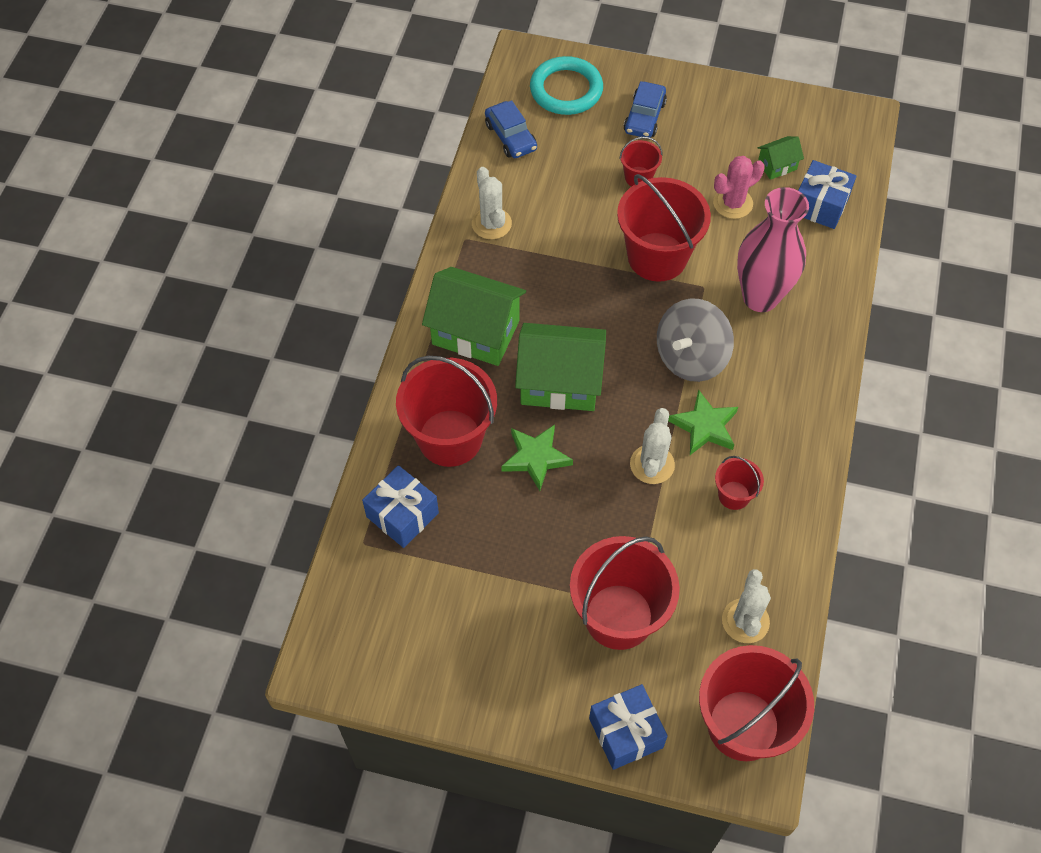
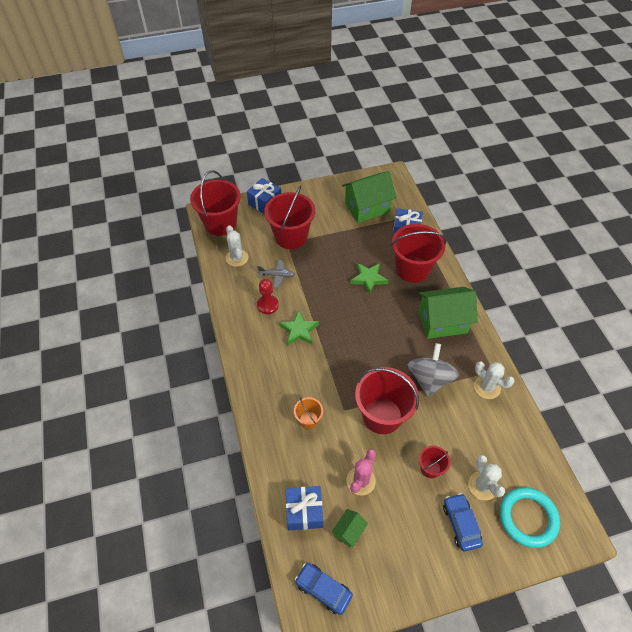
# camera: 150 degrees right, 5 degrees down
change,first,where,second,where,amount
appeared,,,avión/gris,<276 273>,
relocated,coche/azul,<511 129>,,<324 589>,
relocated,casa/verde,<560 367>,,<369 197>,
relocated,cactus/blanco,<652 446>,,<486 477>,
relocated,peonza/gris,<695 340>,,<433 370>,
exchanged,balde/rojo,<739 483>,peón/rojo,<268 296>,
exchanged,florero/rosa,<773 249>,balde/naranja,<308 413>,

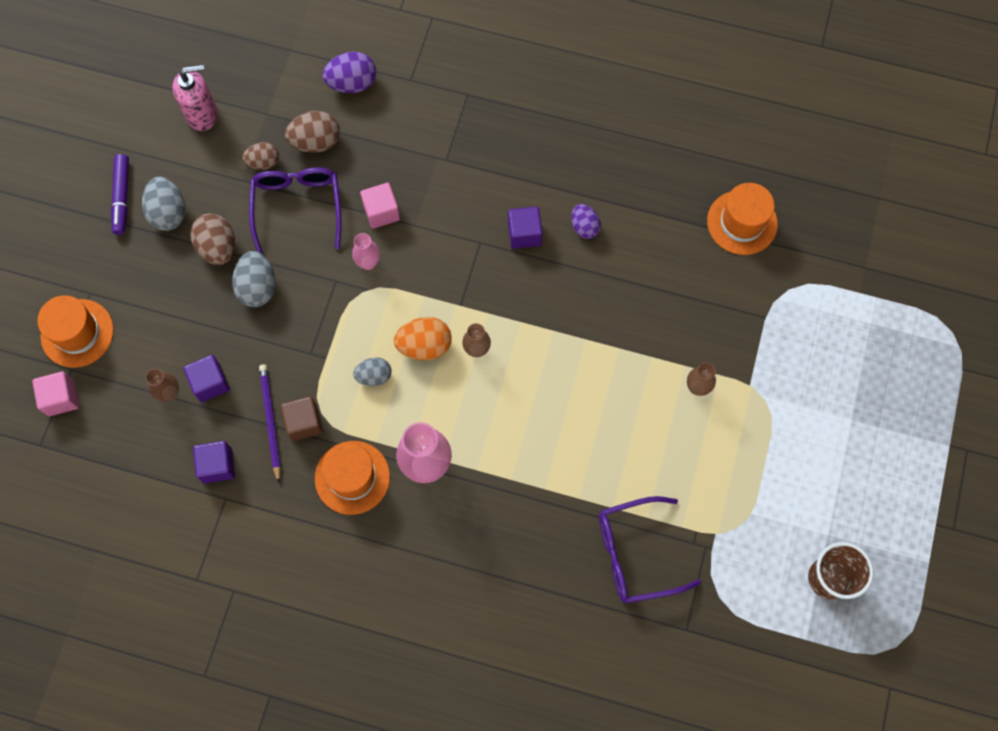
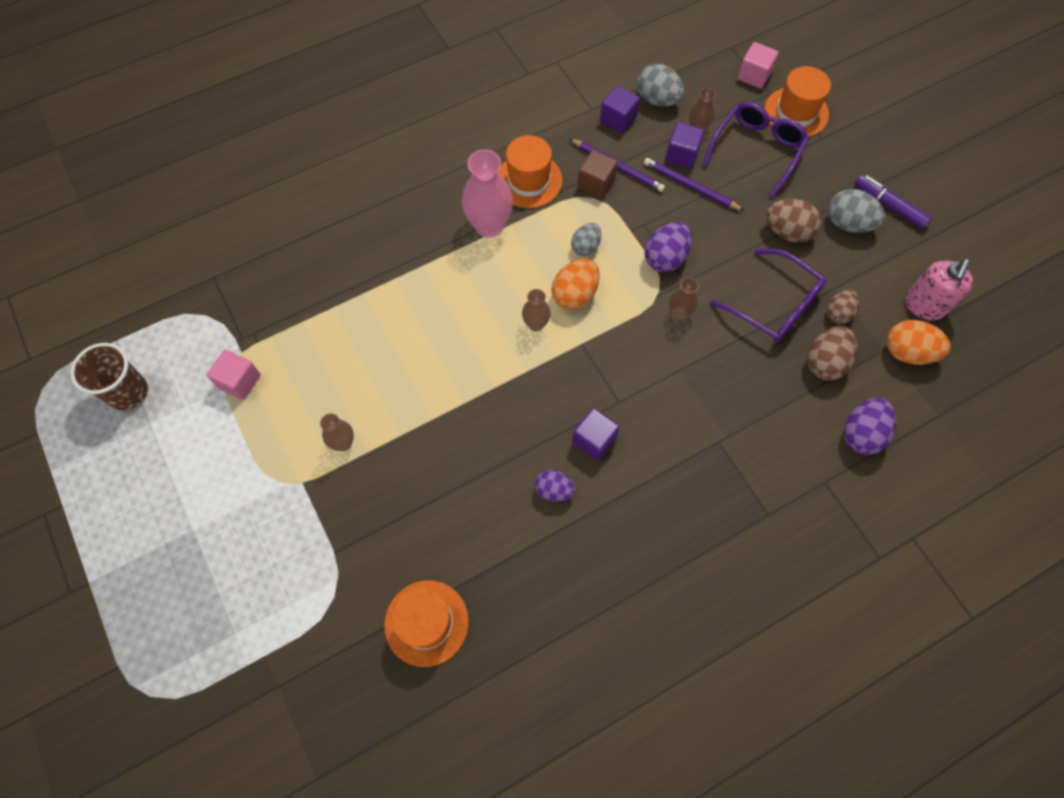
# camera: 135 degrees right, 5 degrees down
change,first,where,second,where,amount
appeared,,,lápiz/morado,<694 184>,
appeared,,,huevo/morado,<668 247>,
appeared,,,huevo/naranja,<918 342>,
relocated,huevo/gris,<254 279>,,<660 85>,
relocated,cubo/rosa,<380 206>,,<234 375>,
relocated,gafas/morado,<650 549>,,<756 150>,
colour,florero/rosa,<366 251>,florero/marrón,<684 298>,

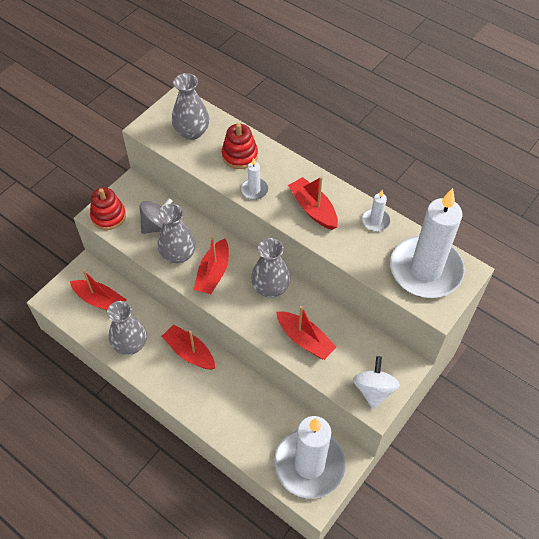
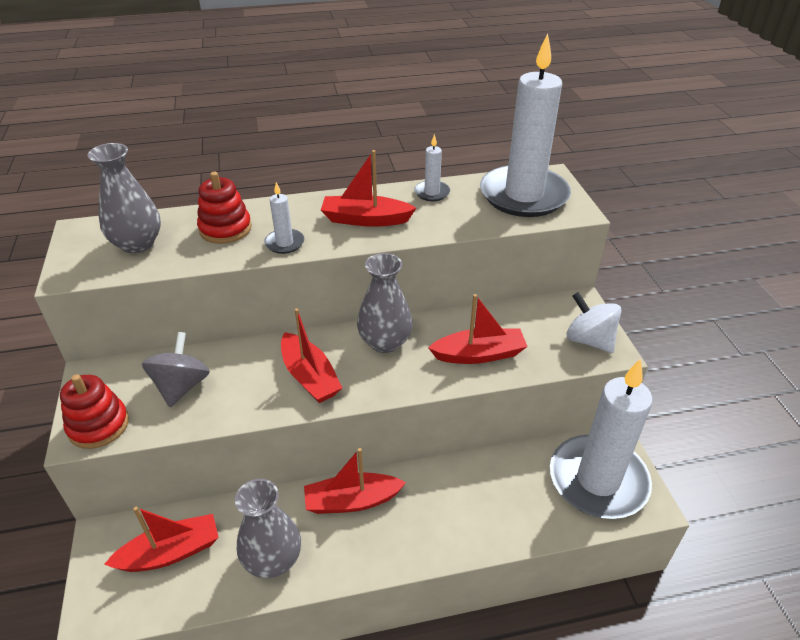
# camera: 50 degrees left, 15 degrees down
change,first,where,second,where,amount
missing,florero/gris,<176 233>,,,

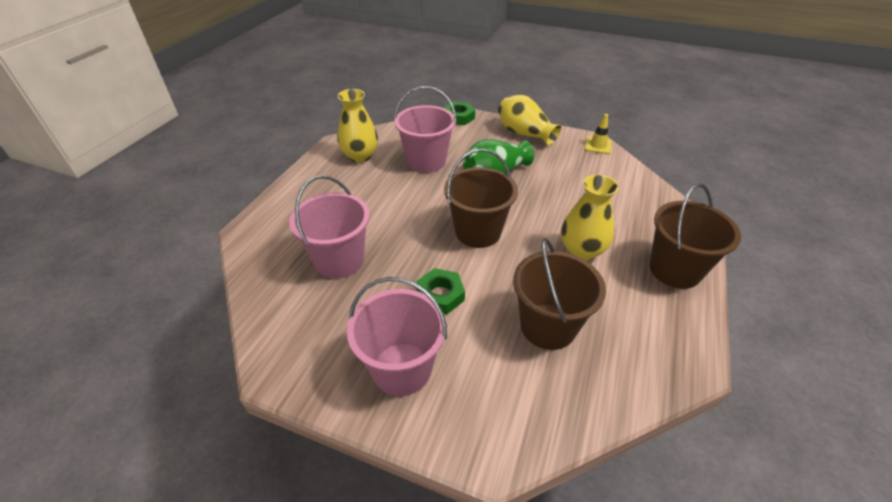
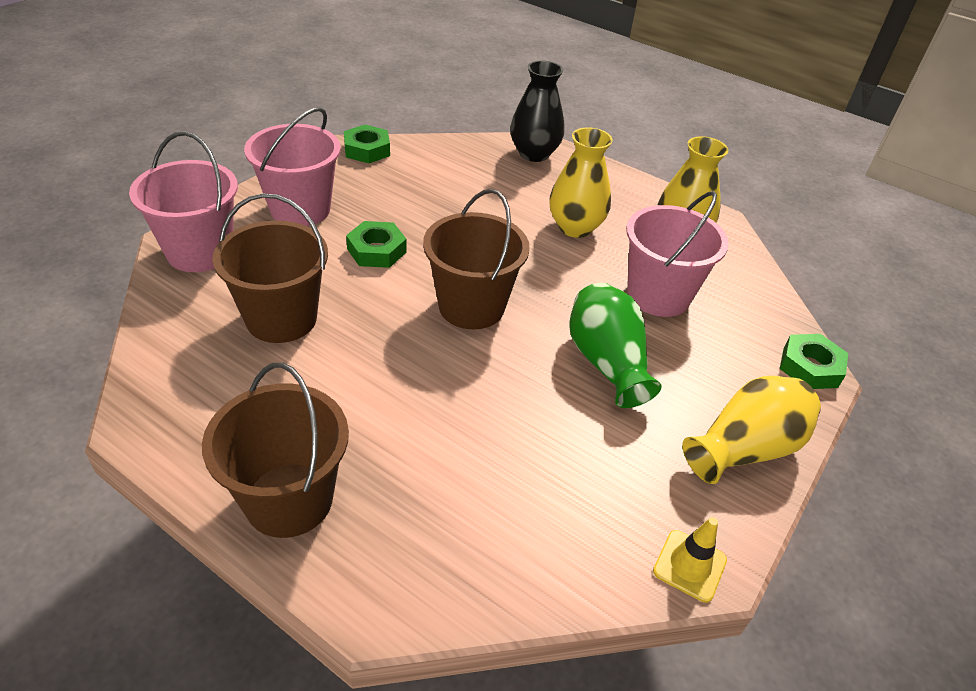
# camera: 100 degrees right, 0 degrees up
change,first,where,second,where,amount
appeared,,,tuerca/verde,<367 144>,
appeared,,,florero/negro,<537 111>,
relocated,balde/rosa,<329 227>,,<183 201>,
relocated,florero/amarillo,<590 218>,,<581 182>,

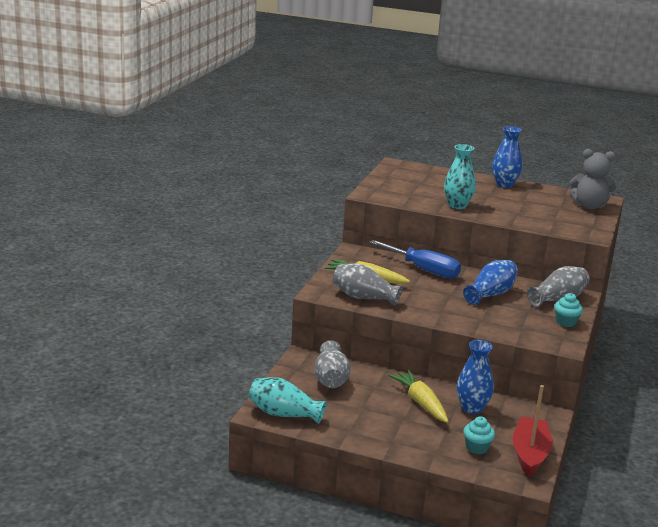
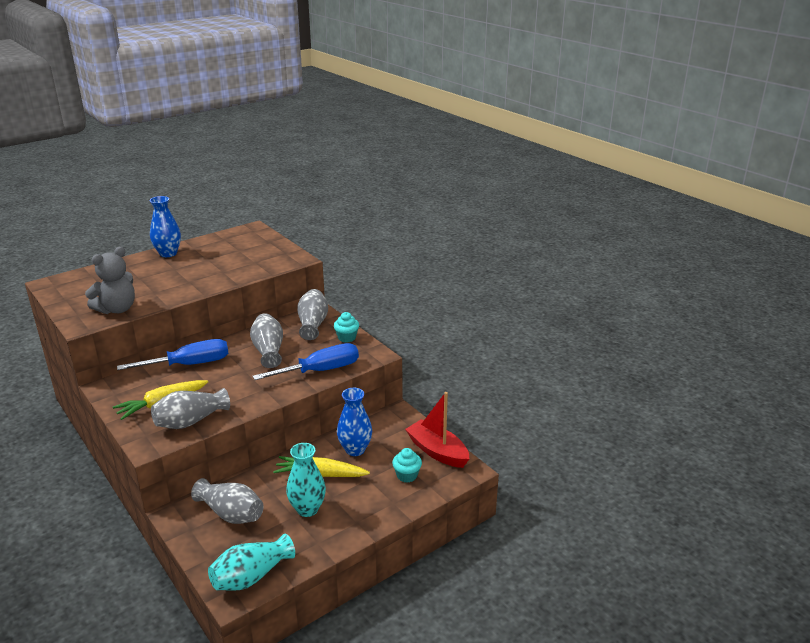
# camera: 55 degrees left, 5 degrees up
change,first,where,second,where,amount
appeared,,,destornillador/azul,<305 361>,
relocated,florero/turquesa,<460 176>,,<306 480>,
relocated,osito/gris,<592 179>,,<110 280>,
colour,florero/azul,<490 282>,florero/gris,<266 340>,

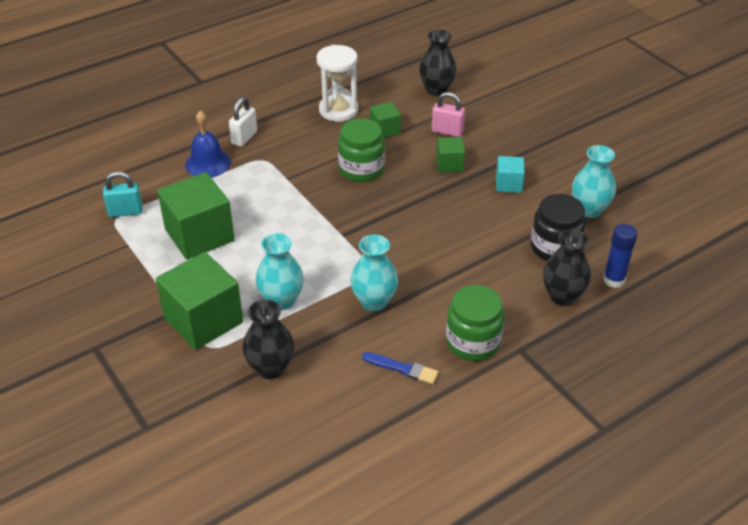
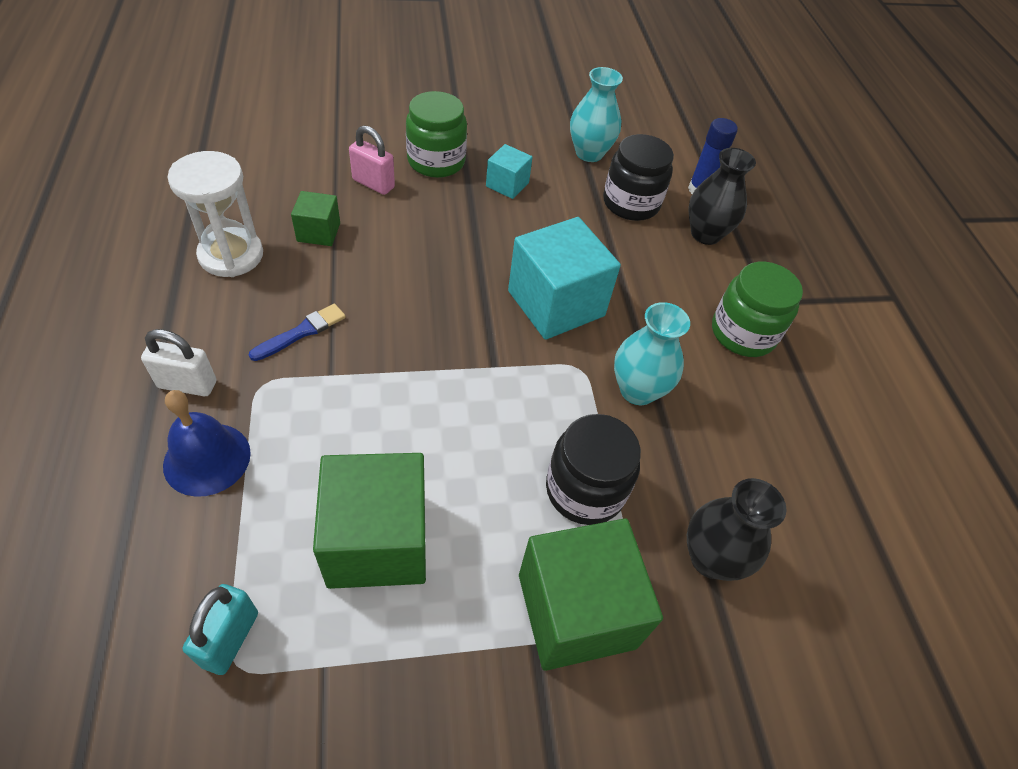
# camera: 70 degrees left, 10 degrees up
change,first,where,second,where,amount
missing,florero/negro,<438 63>,,,
missing,cubo/verde,<450 155>,,,
appeared,,,cubo/turquesa,<564 278>,
relocated,tarro/verde,<361 150>,,<436 134>,
relocated,pincel/azul,<400 368>,,<297 332>,
exchanged,florero/turquesa,<280 271>,tarro/negro,<593 469>,
spun,candado/blanco,<243 122>,,<178 362>,45 degrees counterclockwise
spun,candado/rosa,<448 114>,,<372 160>,75 degrees clockwise

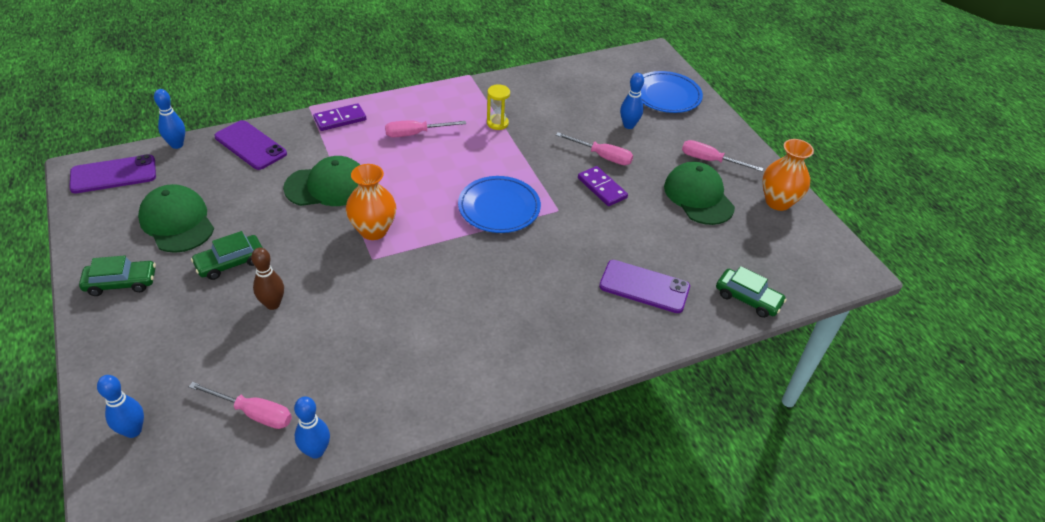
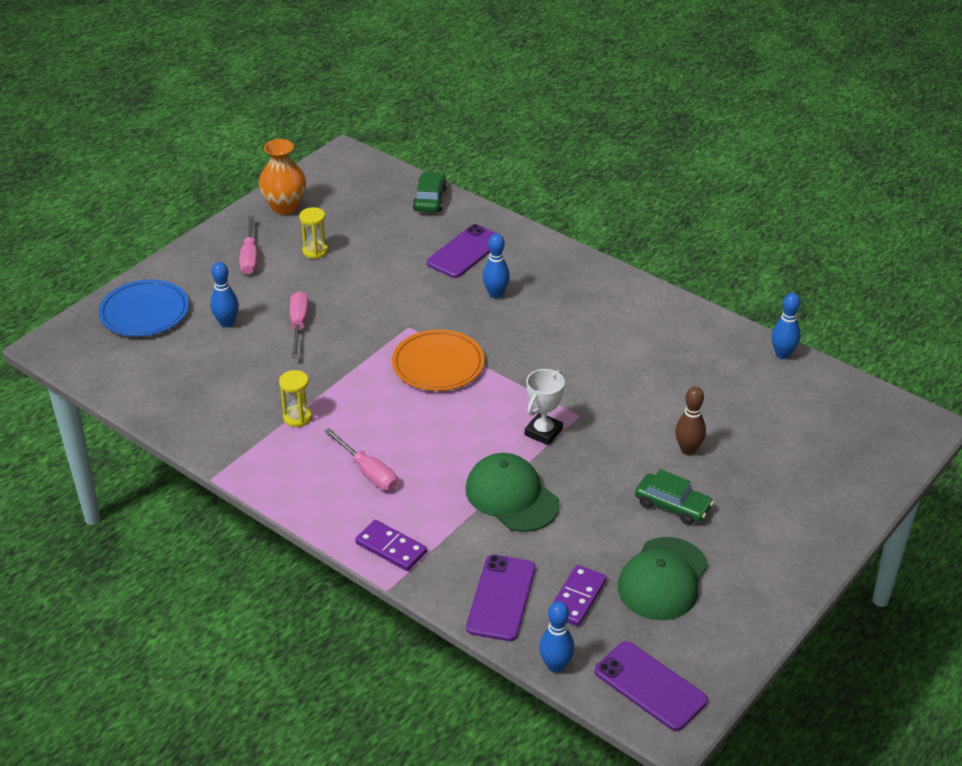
# camera: 115 degrees left, 5 degrees down
change,first,where,second,where,amount
missing,coche/verde,<117 275>,,,
missing,destornillador/rosa,<240 405>,,,
relocated,bolo/azul,<120 406>,,<496 265>,
relocated,ficha de dominó/morado,<603 186>,,<579 596>,
exchanged,florero/naranja,<371 202>,trofeo/blanco,<545 407>,
exchanged,gorra/verde,<699 193>,reloj de arena/amarillo,<313 233>,
colour,plato/azul,<499 204>,plato/naranja,<438 360>,
spun,móvil/morado,<644 286>,,<465 251>,45 degrees clockwise

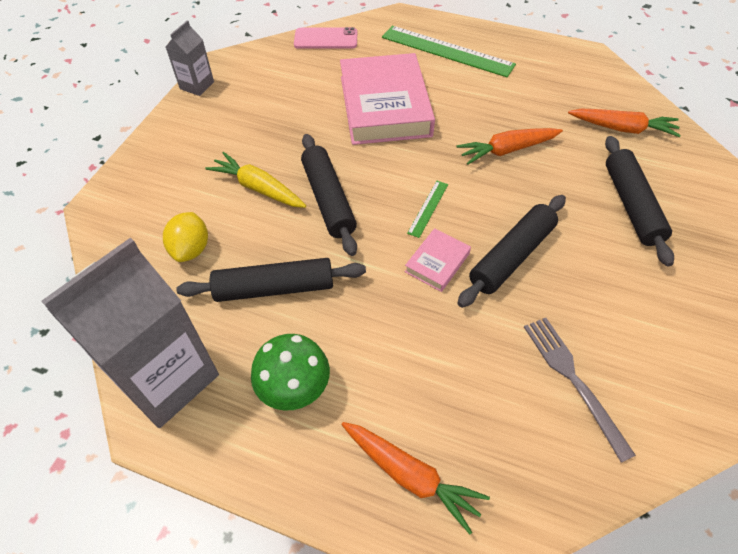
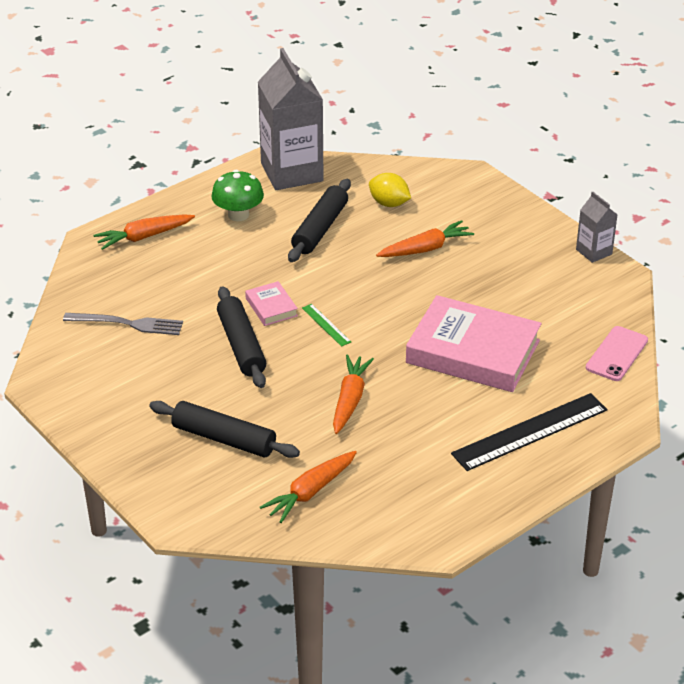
# camera: 120 degrees right, 15 degrees down
change,first,where,second,where,amount
missing,rodillo/negro,<329 195>,,,
colour,zanahoria/amarillo,<255 180>,zanahoria/naranja,<425 238>,
colour,regla/verde,<449 51>,regla/negro,<529 432>,

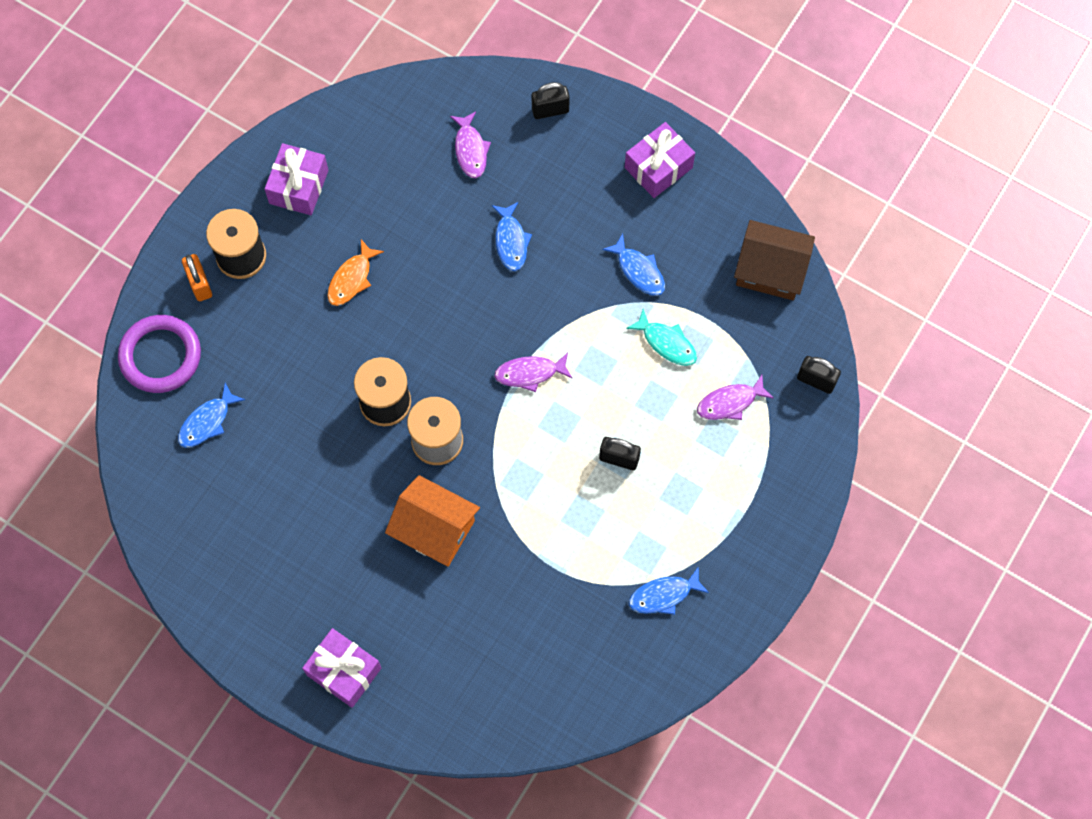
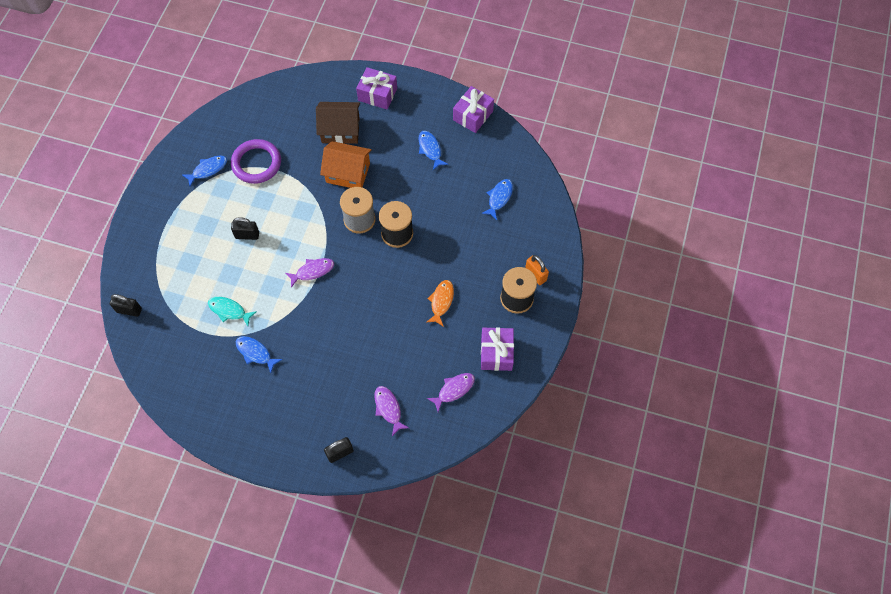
# camera: 165 degrees right, 5 degrees down
change,first,where,second,where,amount
relocated,anillo/morado,<159 354>,,<256 161>,
relocated,pez/azul,<512 236>,,<433 150>,
relocated,regalo/morado,<660 160>,,<473 109>,
relocated,pez/morado,<735 397>,,<451 392>,
relocated,casa/marrón,<774 260>,,<338 123>,

